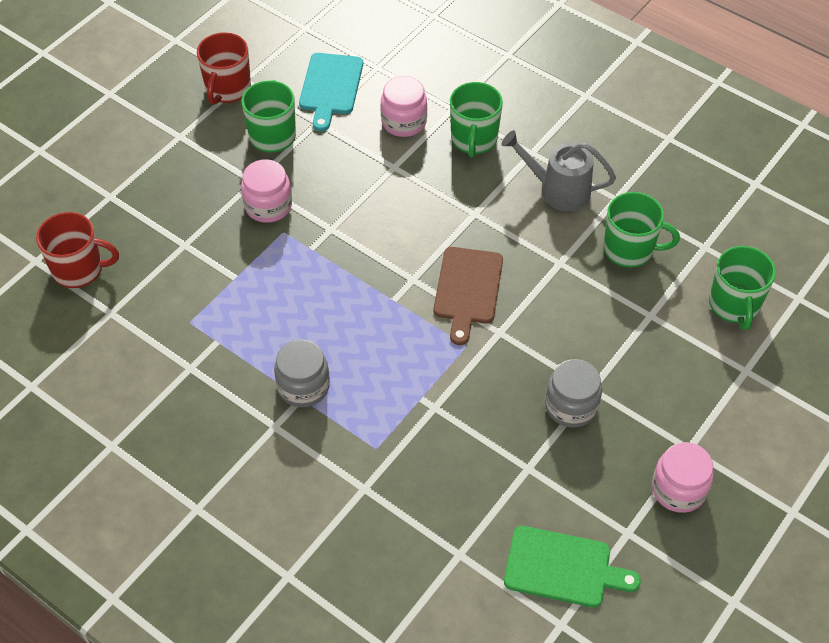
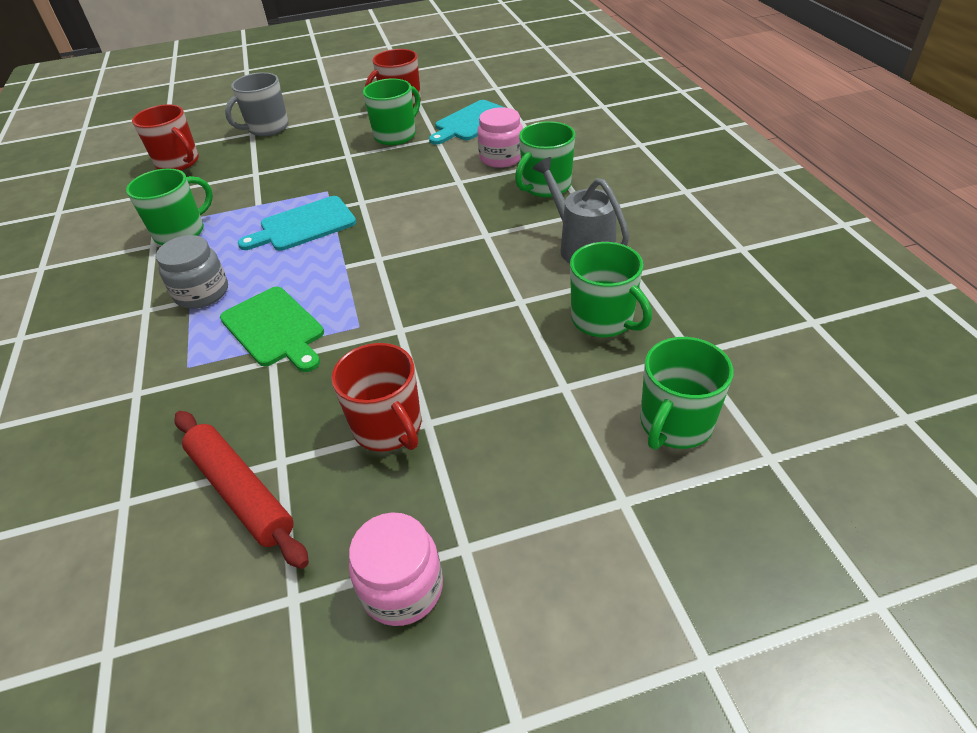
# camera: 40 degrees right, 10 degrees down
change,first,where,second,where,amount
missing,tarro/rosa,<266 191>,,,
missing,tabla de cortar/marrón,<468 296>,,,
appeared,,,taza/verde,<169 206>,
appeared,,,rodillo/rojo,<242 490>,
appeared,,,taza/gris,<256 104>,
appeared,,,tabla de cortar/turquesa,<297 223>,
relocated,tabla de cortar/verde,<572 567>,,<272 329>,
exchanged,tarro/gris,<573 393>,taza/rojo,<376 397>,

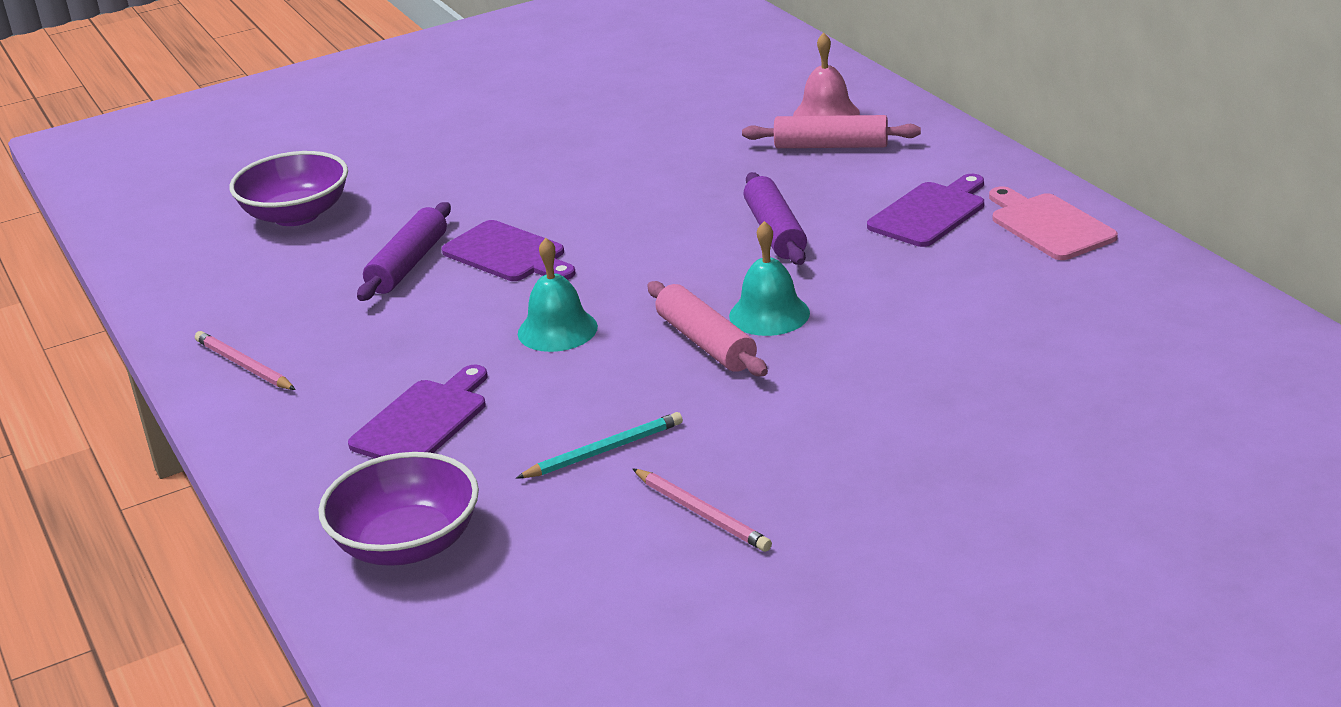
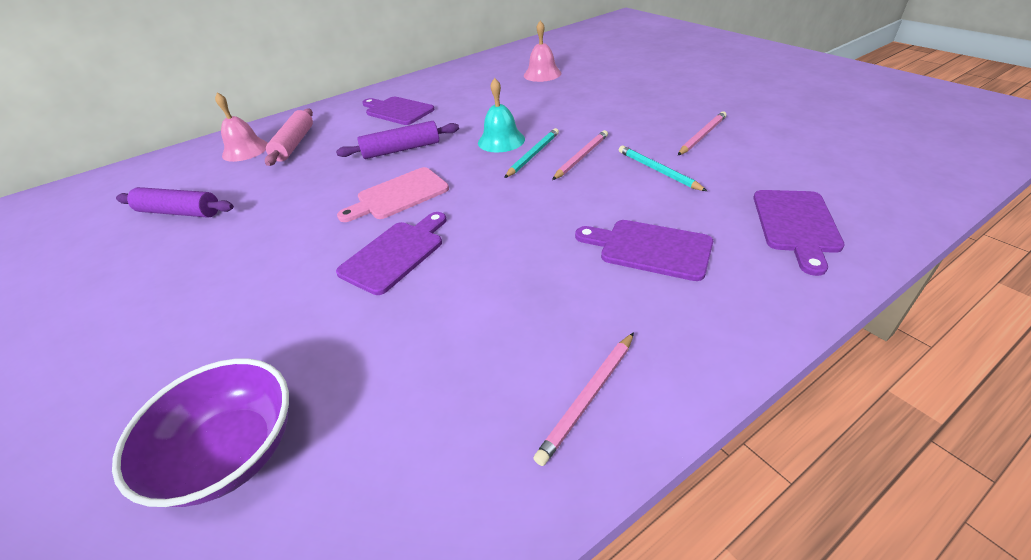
# camera: 95 degrees left, 10 degrees up
change,first,where,second,where,amount
missing,campana/turquesa,<558 295>,,,
appeared,,,campana/rosa,<542 51>,
appeared,,,lápiz/rosa,<580 155>,
relocated,rodillo/morado,<404 251>,,<175 202>,
relocated,tabla de cortar/rosa,<1053 223>,,<393 194>,
exchanged,cuenco/morado,<399 509>,tabla de cortar/morado,<799 233>,
exchanged,rodillo/rosa,<707 328>,lápiz/turquesa,<531 153>,

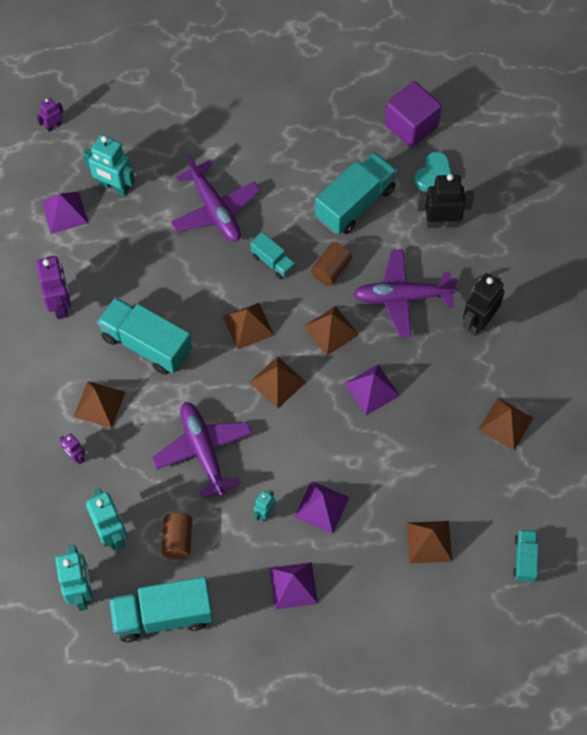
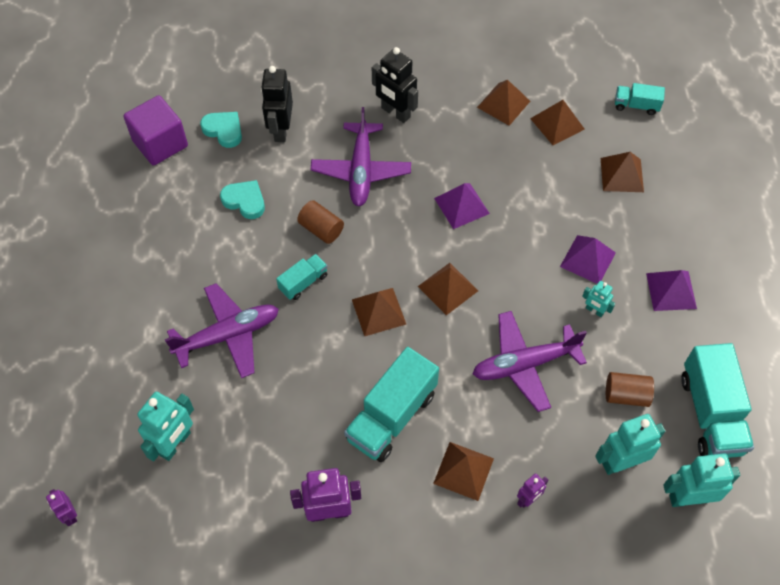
# camera: 85 degrees left, 5 degrees down
change,first,where,second,where,amount
missing,pirámide/morado,<65 213>,,,
relocated,pirámide/marrón,<331 331>,,<557 122>,
exchanged,camión/turquesa,<356 193>,corazón/turquesa,<242 199>,

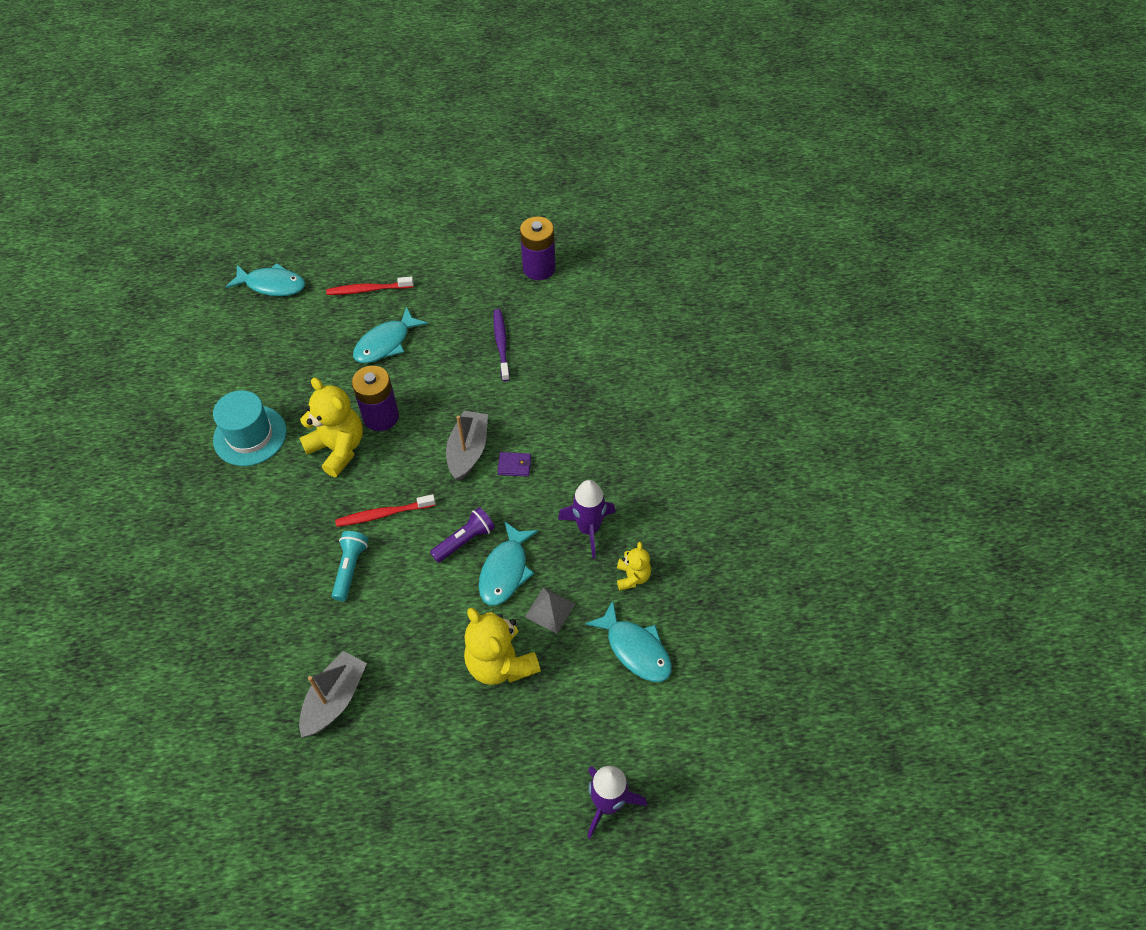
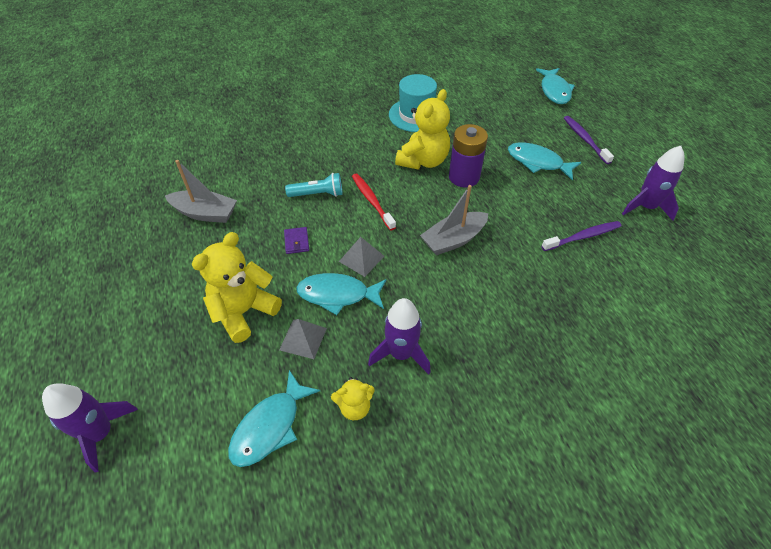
# camera: 75 degrees right, 5 degrees down
change,first,where,second,where,amount
missing,pila/morado,<538 248>,,,
appeared,,,cohete/morado,<653 183>,
relocated,cartera/morado,<514 464>,,<296 240>,
exchanged,lámpara de mano/morado,<462 535>,pirámide/gris,<361 257>,
colour,cepillo de dientes/rojo,<370 285>,cepillo de dientes/morado,<589 140>,
spun,barco/gris,<467 446>,,<454 220>,150 degrees clockwise

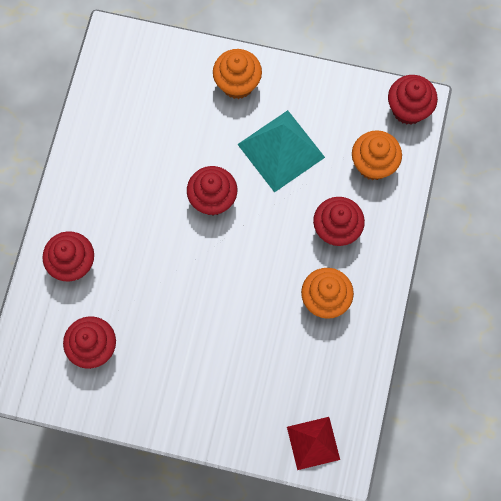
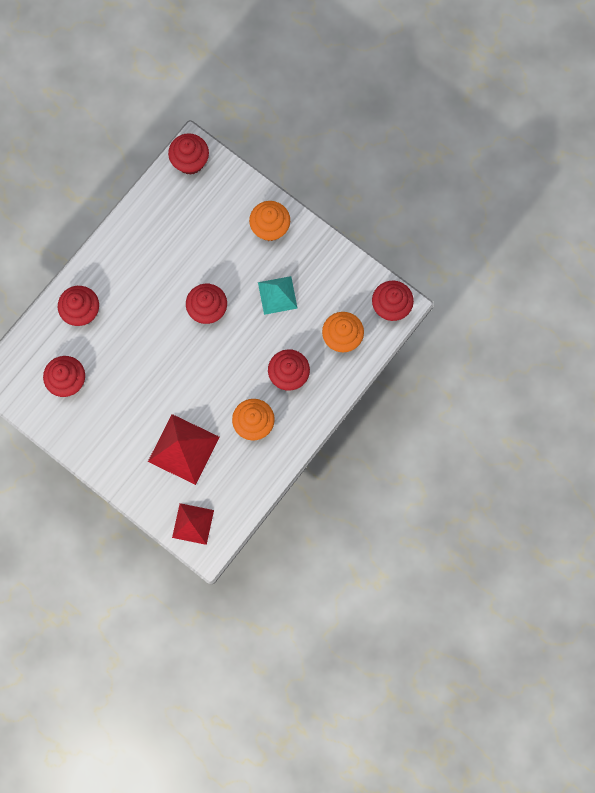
# camera: 25 degrees right, 5 degrees up
change,first,where,second,where,amount
appeared,,,pirámide/rojo,<183 449>,
appeared,,,magdalena/rojo,<188 154>,
size,pirámide/turquesa,<281 151>,,<278 295>,x0.65

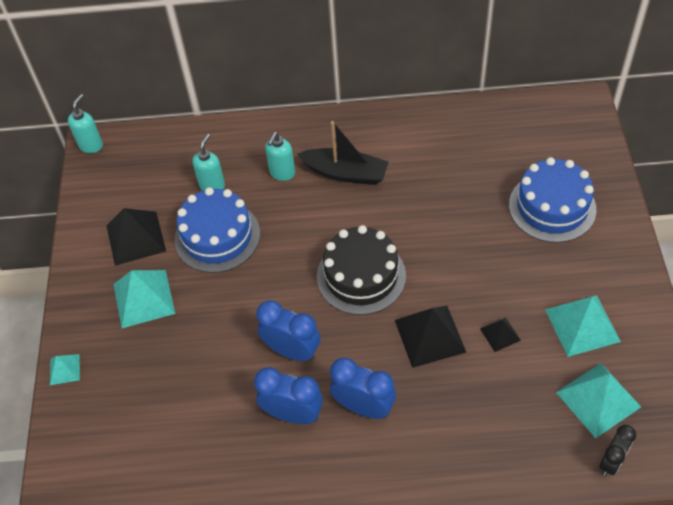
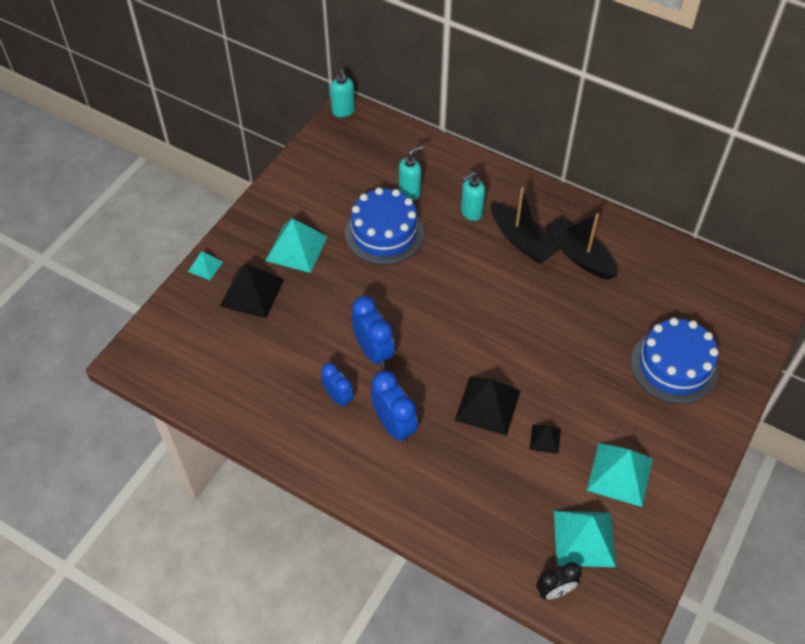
# camera: 30 degrees right, 0 degrees up
change,first,where,second,where,amount
missing,tarta/negro,<361 270>,,,
appeared,,,barco/negro,<581 247>,
relocated,pirámide/negro,<136 237>,,<252 291>,
spun,dispensador de jabón/turquesa,<85 123>,,<342 93>,105 degrees clockwise
size,despertador/azul,<288 395>,,<337 385>,x0.65

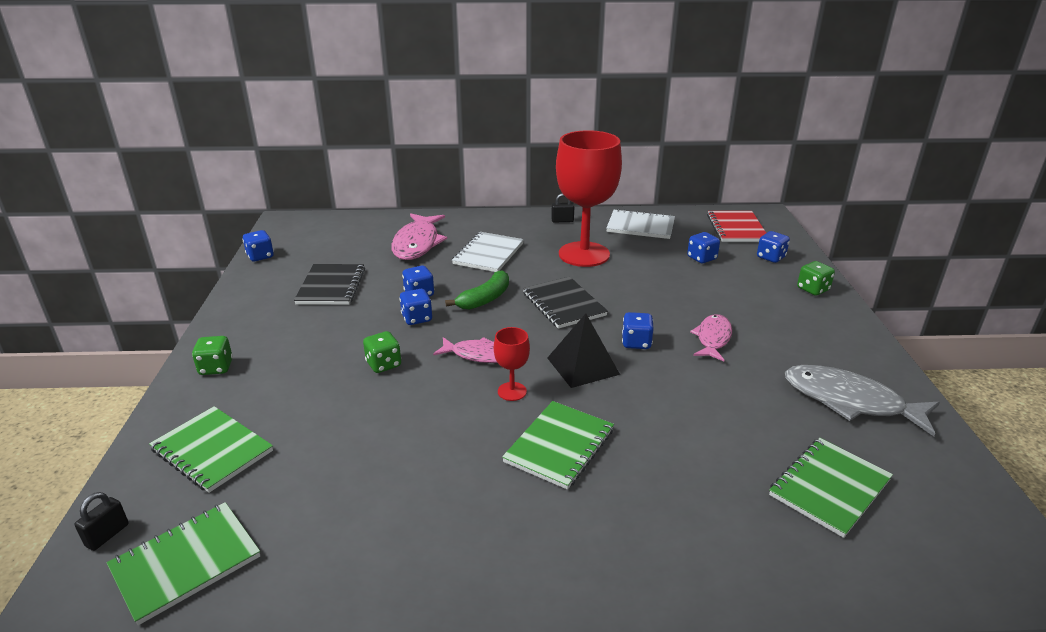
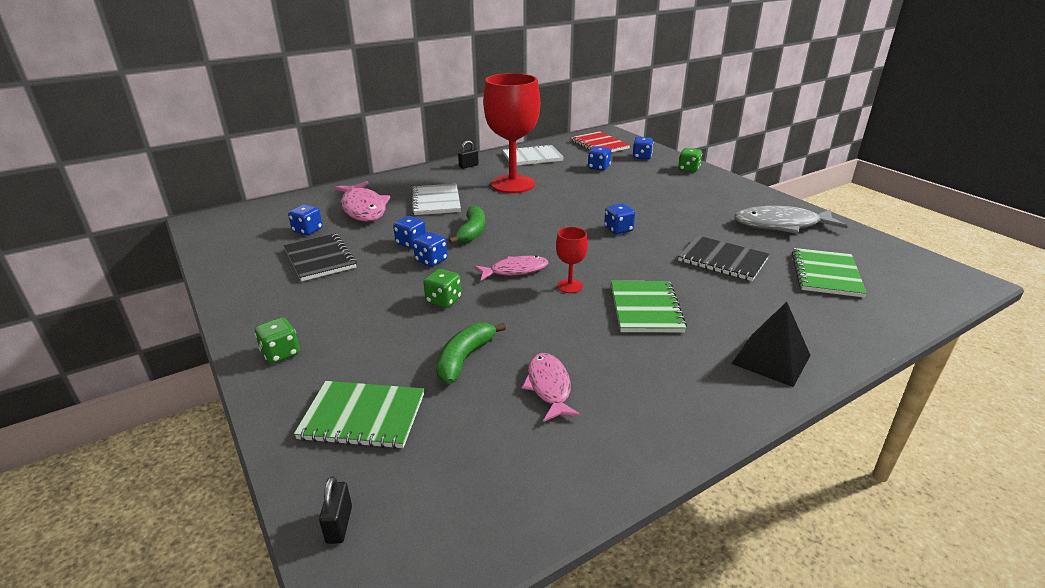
# camera: 30 degrees left, 0 degrees up
change,first,where,second,where,amount
missing,cuaderno/verde,<183 563>,,,
appeared,,,plátano/verde,<471 353>,
relocated,dado/azul,<258 245>,,<305 219>,
relocated,cuaderno/negro,<565 303>,,<723 258>,
relocated,pirámide/negro,<583 351>,,<771 344>,
relocated,pez/rosa,<711 337>,,<551 387>,

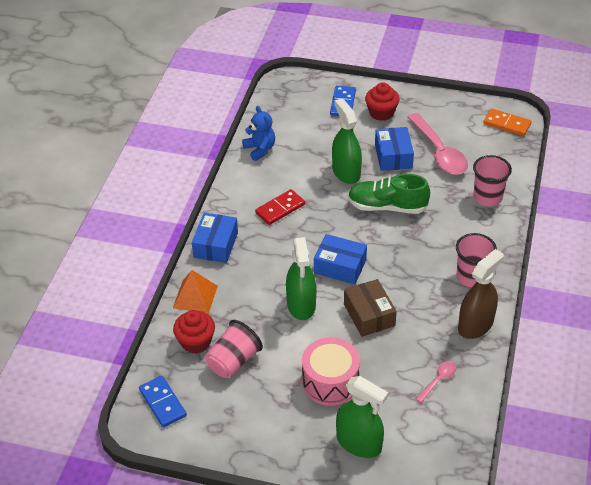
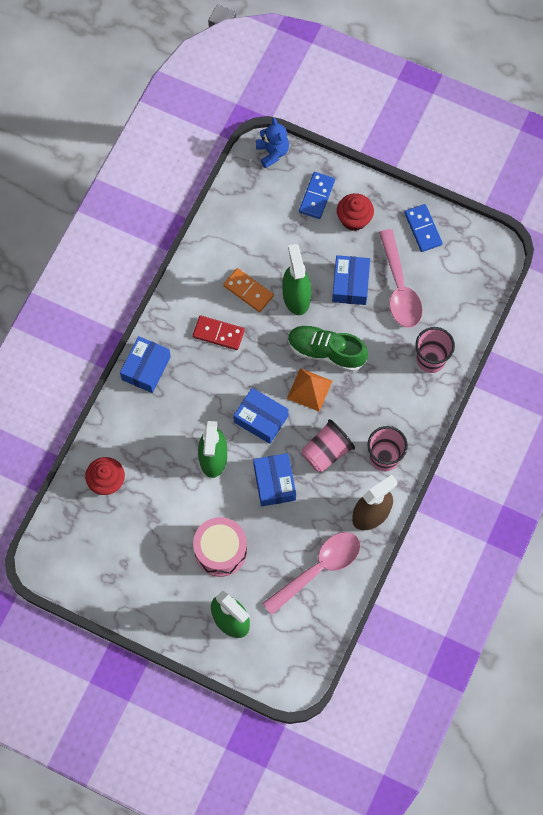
# camera: 10 degrees right, 25 degrees up
change,first,where,second,where,amount
relocated,ficha de dominó/azul,<163 401>,,<423 228>,
relocated,pirámide/naranja,<195 292>,,<309 390>,
relocated,vaso/rosa,<234 349>,,<328 445>,
relocated,osito/azul,<258 133>,,<272 143>,
relocated,ficha de dominó/naranja,<507 122>,,<248 290>,
colour,caja/marrón,<370 308>,caja/azul,<274 479>,
spun,ficha de dominó/rojo,<280 207>,,<219 332>,45 degrees clockwise
size,cuchara/rosa,<436 382>,,<311 573>,x2.11

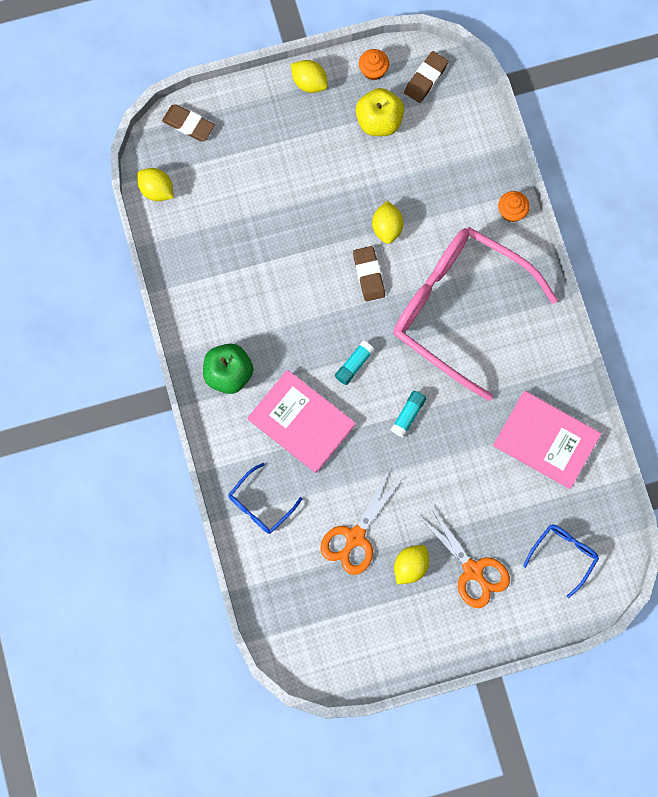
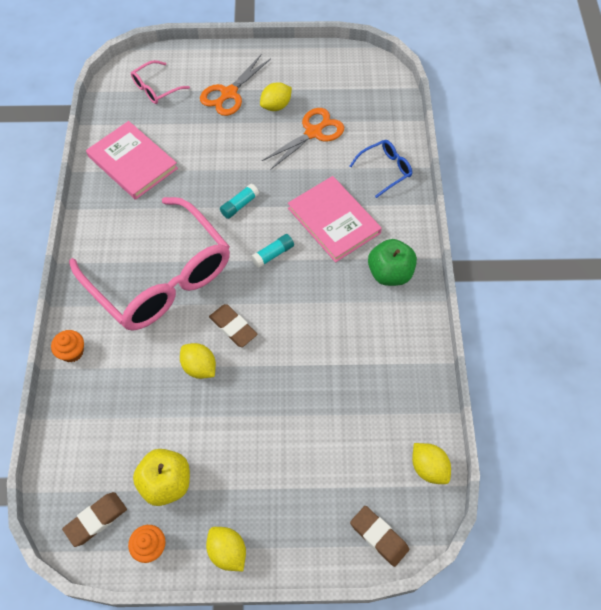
# camera: 165 degrees left, 15 degrees down
change,first,where,second,where,amount
colour,gafas/azul,<561 561>,gafas/rosa,<160 82>,
spun,goma de borrar/marrón,<369 273>,,<233 325>,45 degrees counterclockwise
spun,limón/amarillo,<387 222>,,<198 361>,60 degrees counterclockwise
spun,tijeras/naranja,<465 557>,,<235 85>,120 degrees counterclockwise

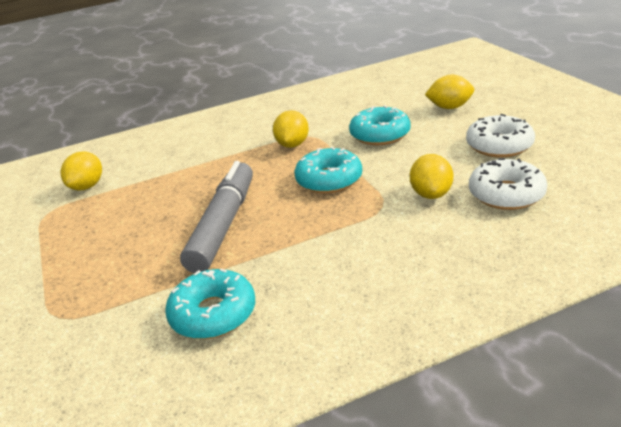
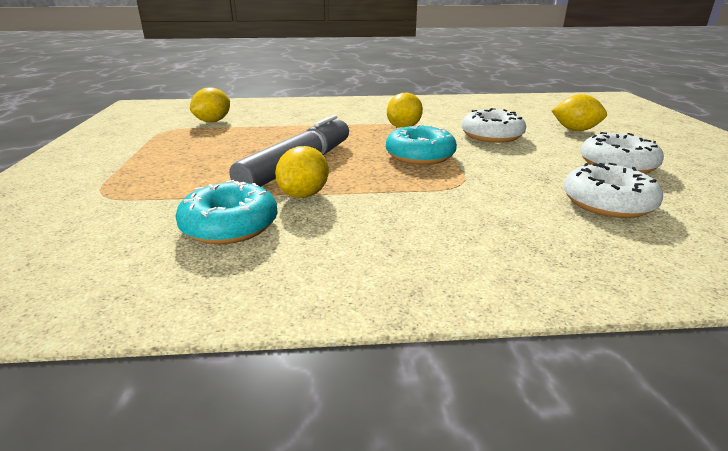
# camera: 15 degrees right, 5 degrees down
change,first,where,second,where,amount
relocated,limón/amarillo,<431 176>,,<302 172>,
colour,rosquilla/turquesa,<380 125>,rosquilla/blanco,<493 125>,

